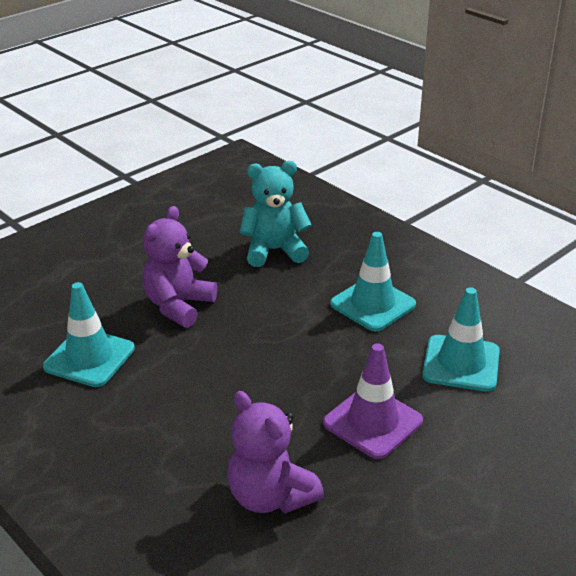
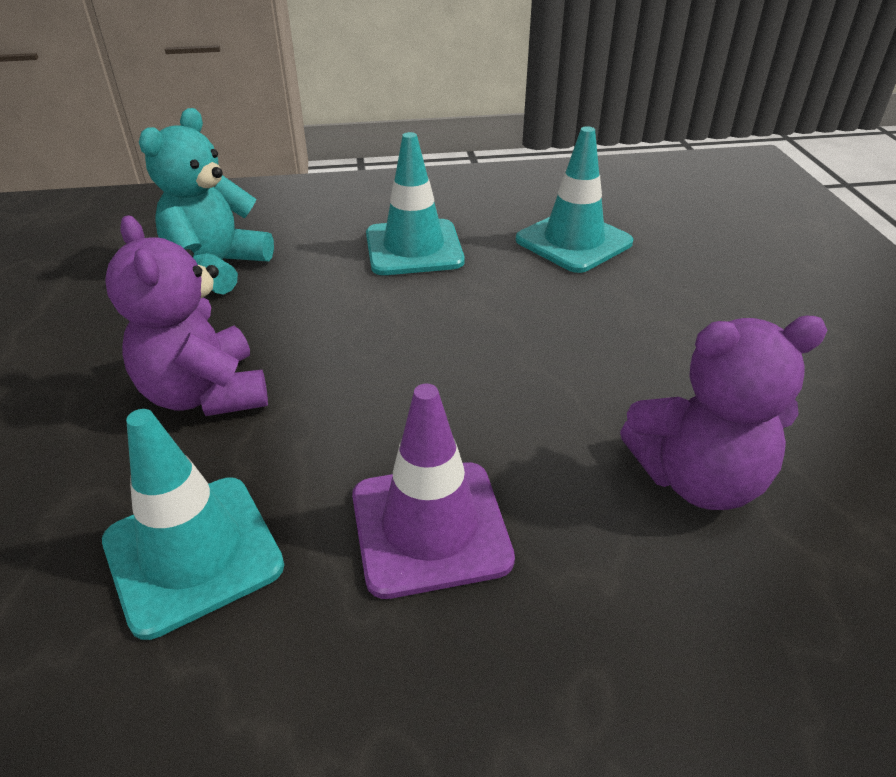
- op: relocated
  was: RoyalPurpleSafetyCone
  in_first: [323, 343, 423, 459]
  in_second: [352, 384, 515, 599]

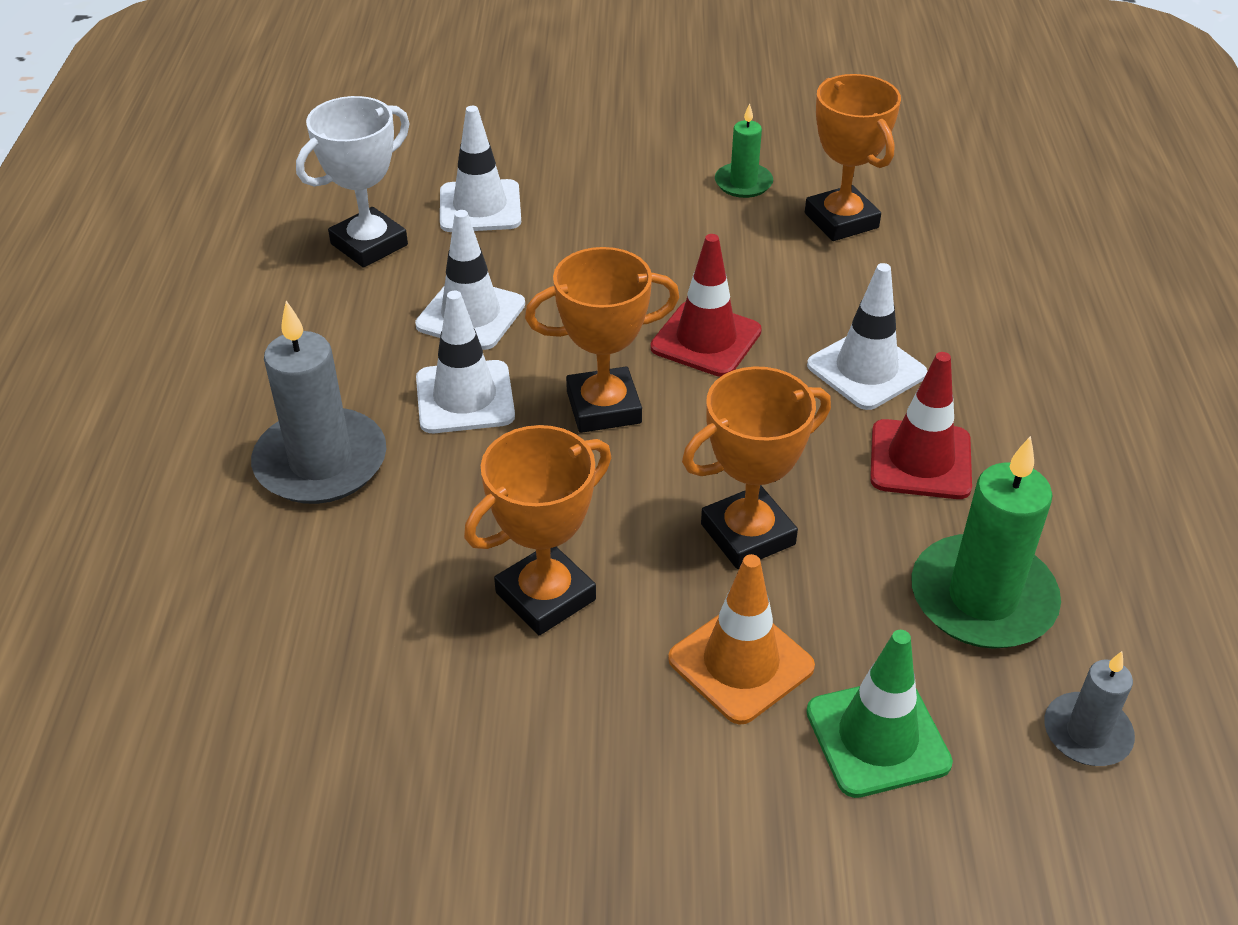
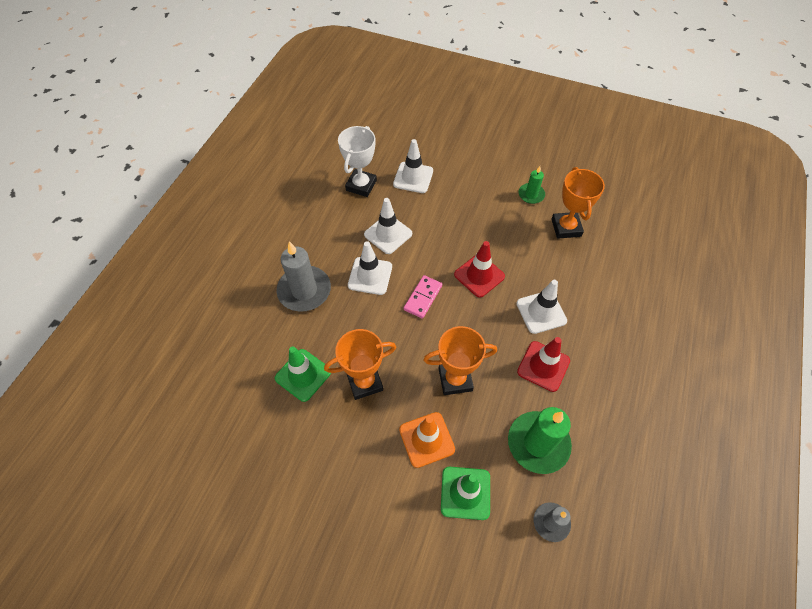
- op: spun
  was: PureWhiteAwardCup
  in_first: [296, 96, 410, 268]
  in_second: [338, 126, 377, 197]
  clockwise: -45
- op: exchanged
  was: OrangeAwardCup
  now: PinkDomino
  in_first: [525, 247, 679, 433]
  in_second: [404, 275, 442, 319]
- op: appeared
  now: EmeraldSafetyCone
  in_second: [275, 347, 331, 402]

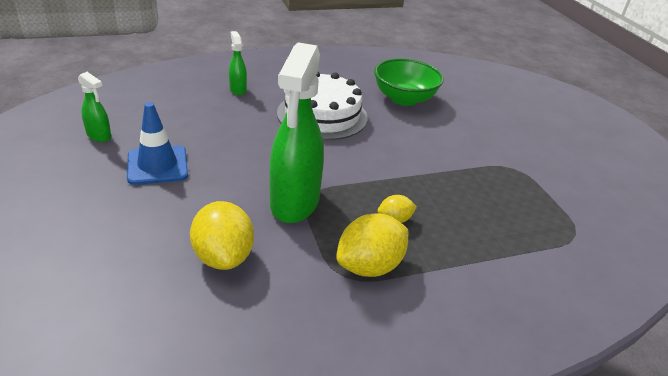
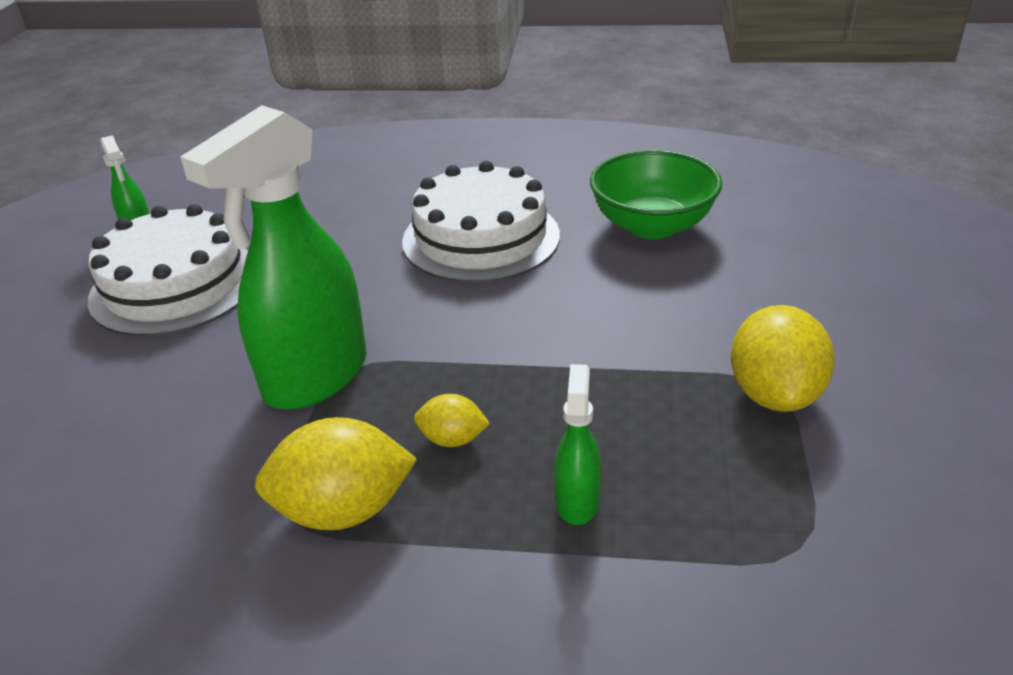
- op: exchanged
  was: BlueSafetyCone
  now: PureWhiteGateau
  in_first: [127, 102, 188, 185]
  in_second: [87, 204, 248, 336]
- op: relocated
  was: GoldenLemon
  in_first: [190, 201, 254, 270]
  in_second: [731, 305, 835, 412]
- op: relocated
  was: EmeraldSprayCleaner
  in_first: [229, 31, 247, 95]
  in_second: [554, 364, 601, 525]

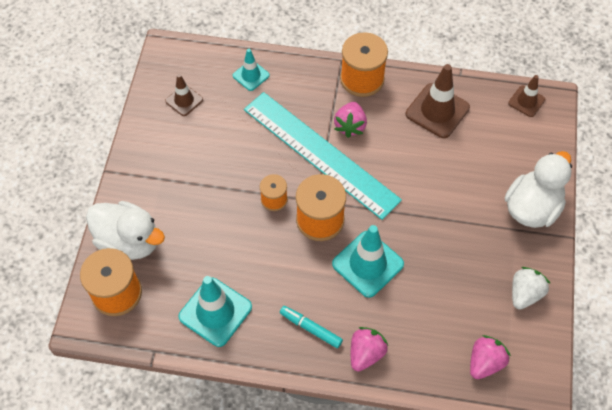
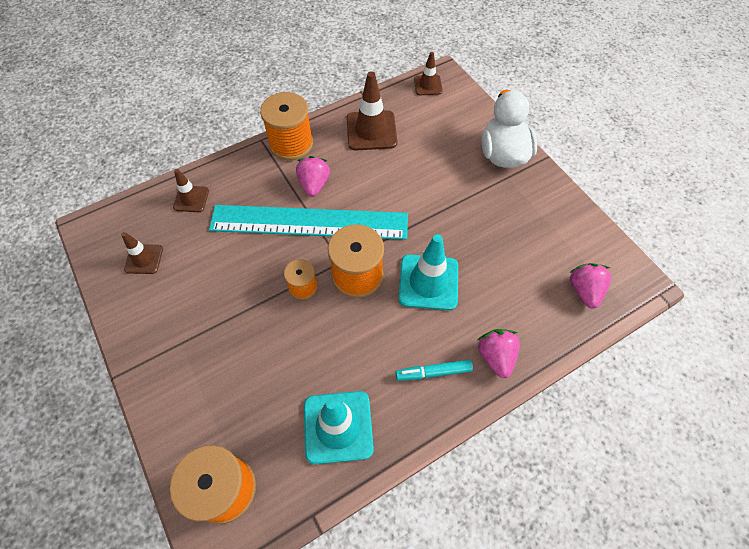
- op: missing
  was: PureWhiteRubberDuck
  in_first: [86, 201, 165, 260]
- op: colour
  was: TealSafetyCone
  now: DarkBrownSafetyCone
  in_first: [233, 49, 270, 91]
  in_second: [173, 169, 209, 212]
- op: spun
  was: PinkToyStrawberry
  in_first: [334, 102, 367, 138]
  in_second: [296, 156, 330, 197]
  clockwise: -150
- op: missing
  was: PureWhiteToyStrawberry
  in_first: [512, 267, 551, 310]

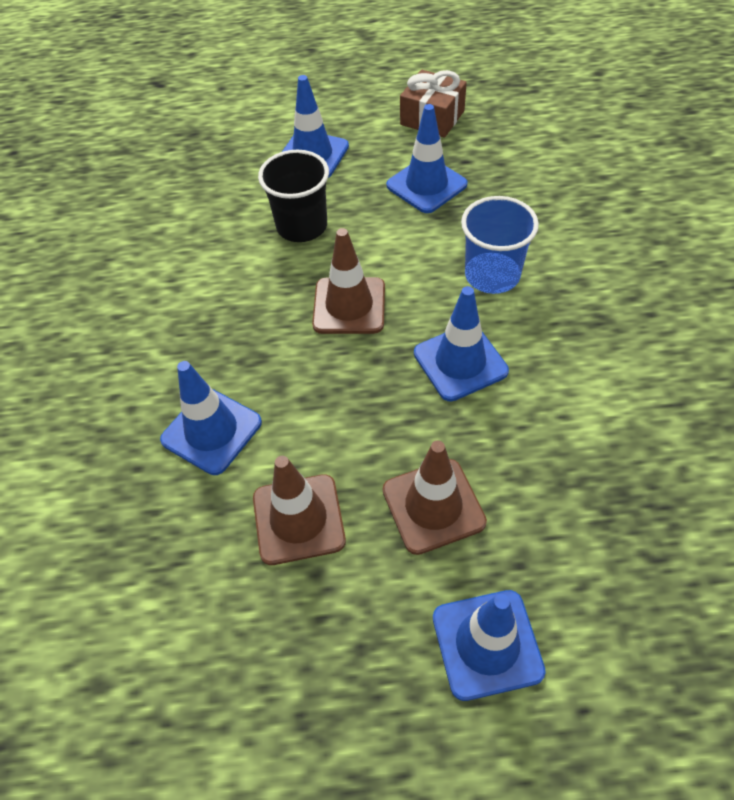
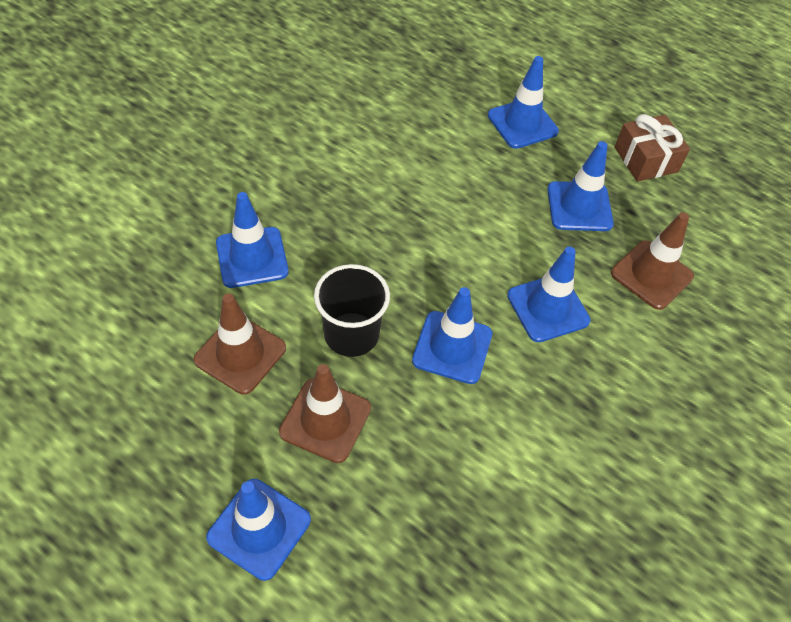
- op: relocated
  was: BlackBeaker
  in_first: [258, 150, 329, 242]
  in_second: [314, 264, 390, 357]
- op: relocated
  was: DarkBrownSafetyCone
  in_first: [312, 228, 385, 334]
  in_second: [611, 212, 694, 310]
- op: exchanged
  was: BlueBeaker
  now: BlueSafetyCone
  in_first: [461, 196, 539, 294]
  in_second: [507, 247, 591, 342]

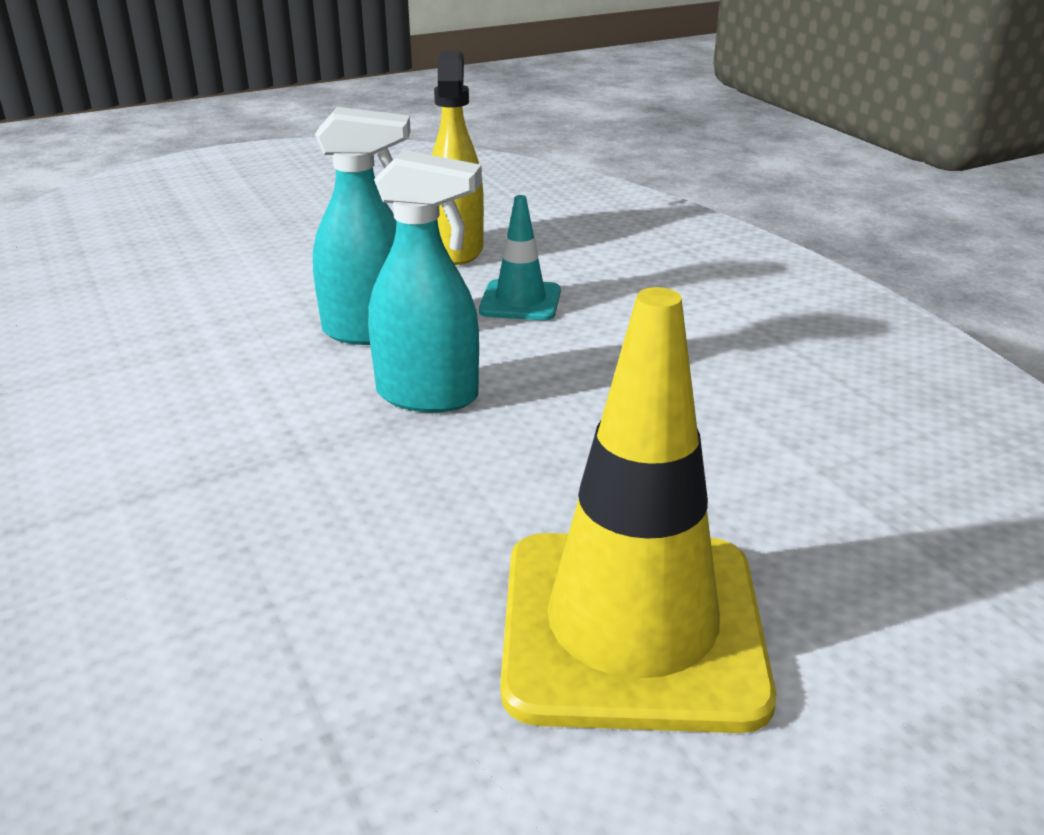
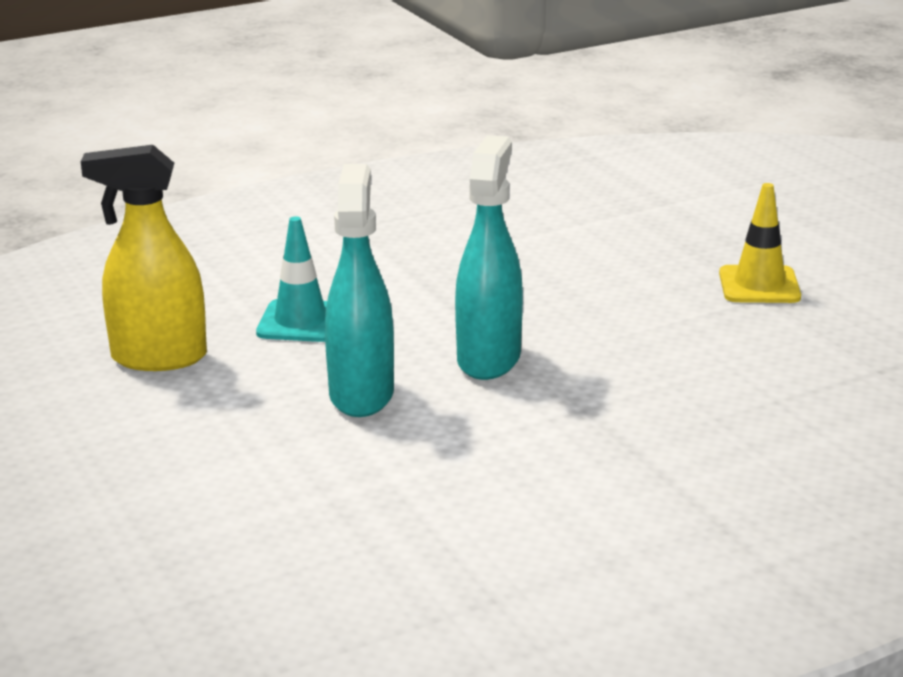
- op: size
  was: GoldenSafetyCone
  in_first: [500, 287, 776, 733]
  in_second: [719, 183, 801, 303]
  ratio: 0.48

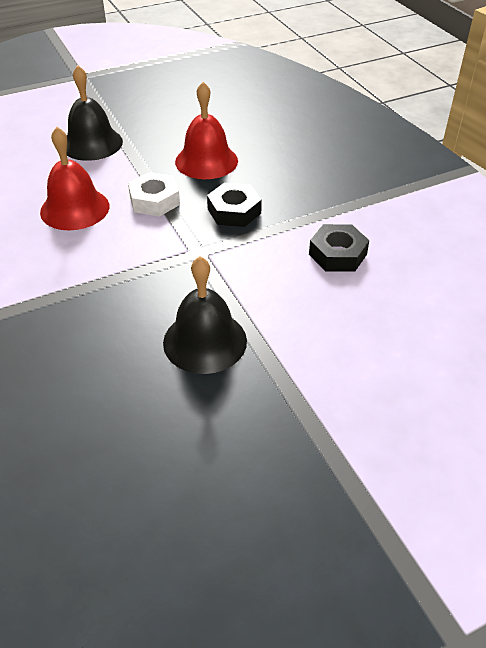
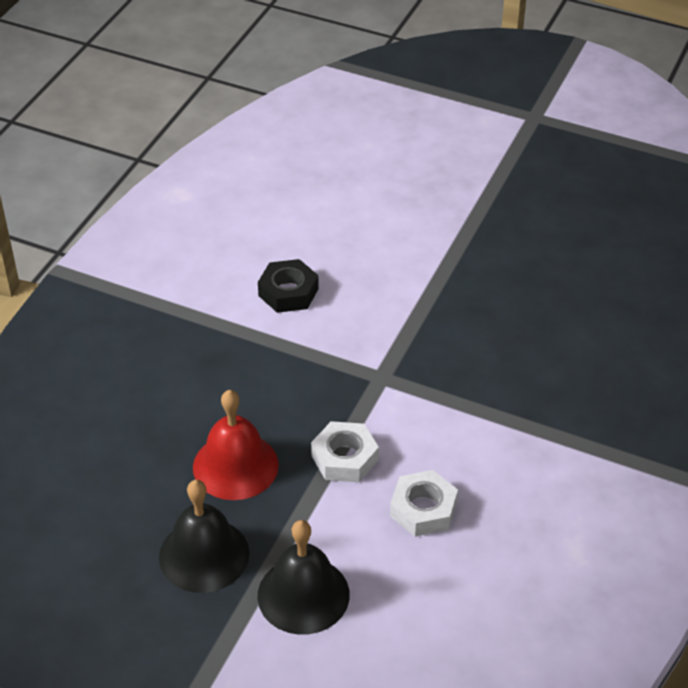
- op: exchanged
  was: ScarletSchoolBell
  now: PureWhiteNut
  in_first: [40, 127, 109, 231]
  in_second: [390, 470, 458, 537]
- op: relocated
  was: BlackSchoolBell
  in_first: [163, 257, 247, 374]
  in_second: [159, 480, 249, 593]
- op: missing
  was: BlackNut
  in_first: [207, 183, 262, 227]

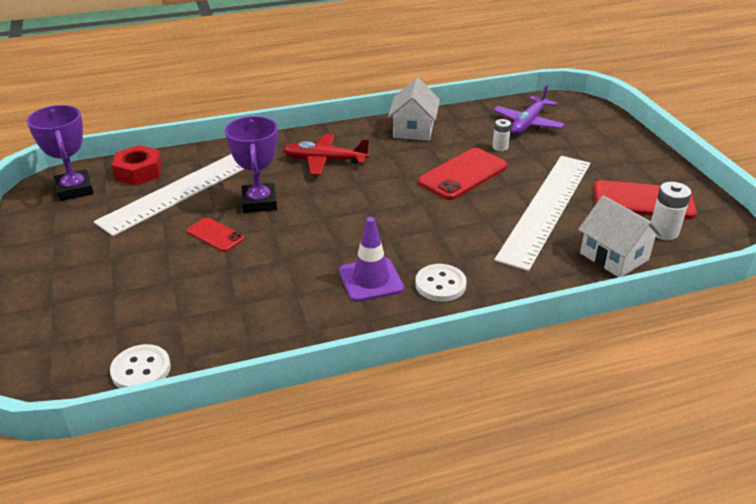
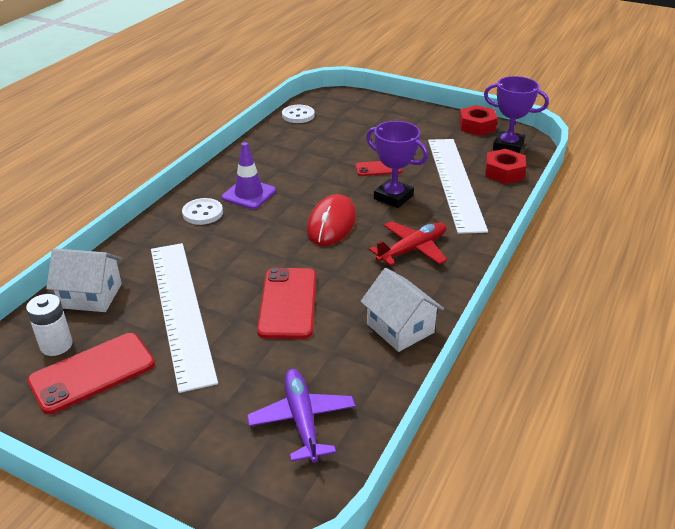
- op: missing
  was: PureWhiteAaBattery
  in_first: [492, 119, 511, 151]
- op: appeared
  now: ScarletPcMouse
  in_second: [306, 194, 356, 246]
- op: appeared
  now: ScarletNut
  in_second: [459, 105, 497, 136]

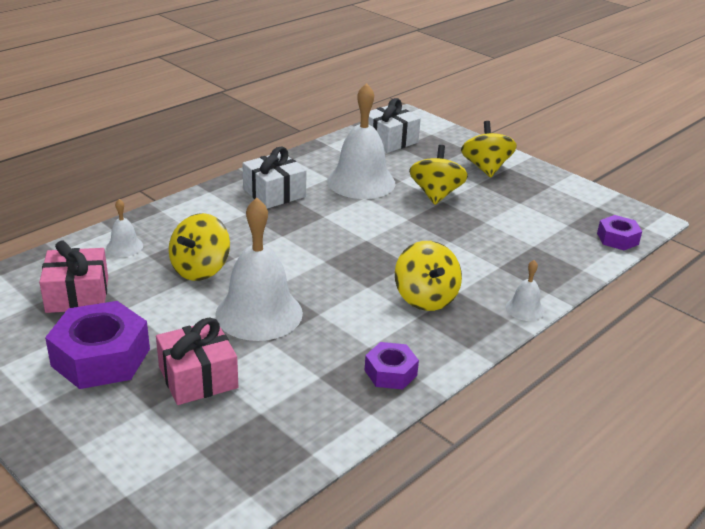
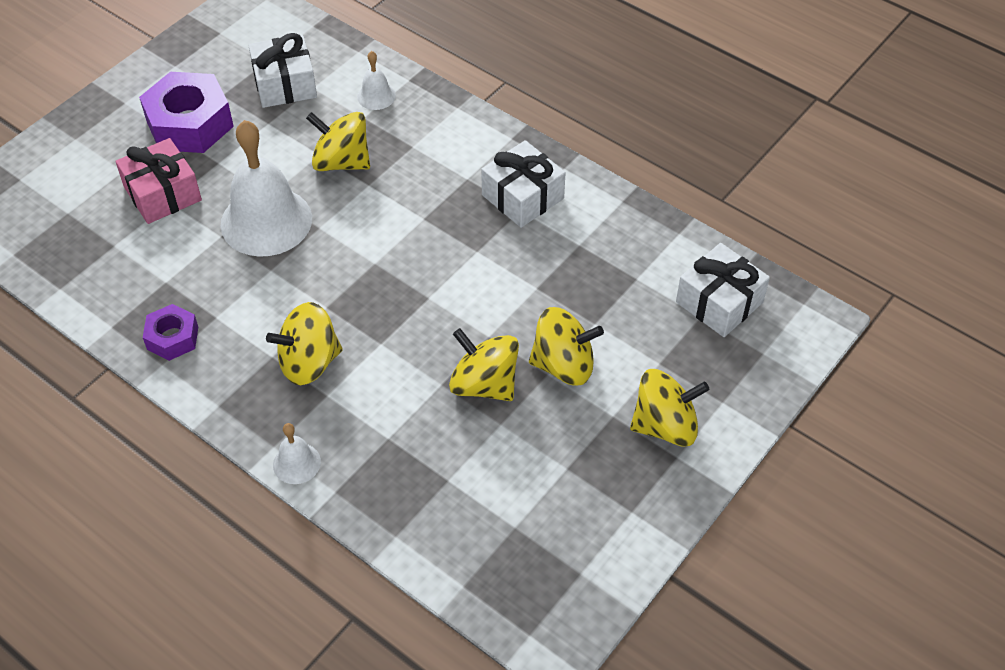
- op: colour
  was: PinkWrappedGift
  now: PureWhiteWrappedGift
  in_first: [39, 240, 108, 313]
  in_second: [248, 33, 317, 108]
- op: missing
  was: PureWhiteSchoolBell
  in_first: [327, 83, 395, 199]
- op: missing
  was: RoyalPurpleNut
  in_first: [597, 215, 642, 250]
- op: appeared
  now: GoldenWhirligig
  in_second: [449, 328, 519, 401]

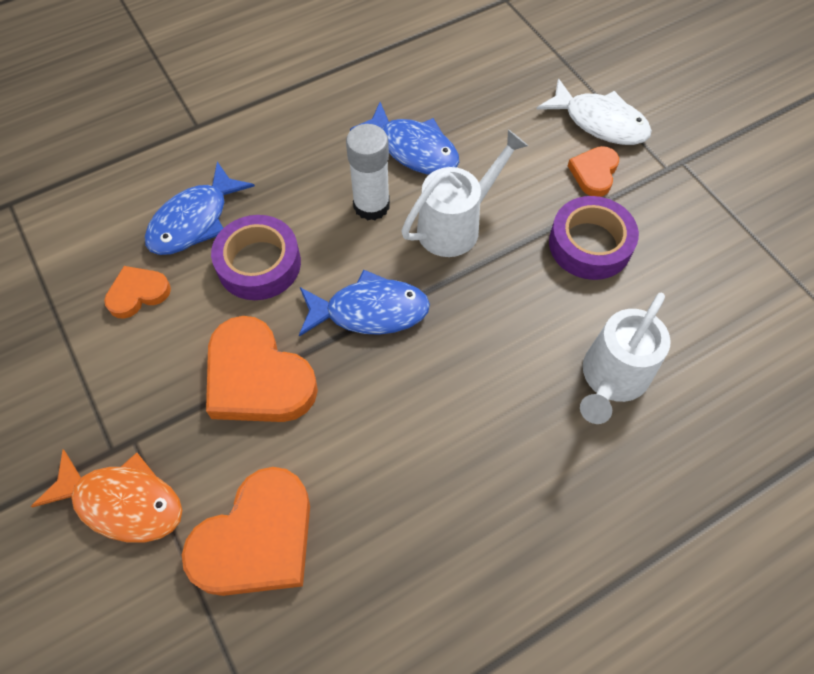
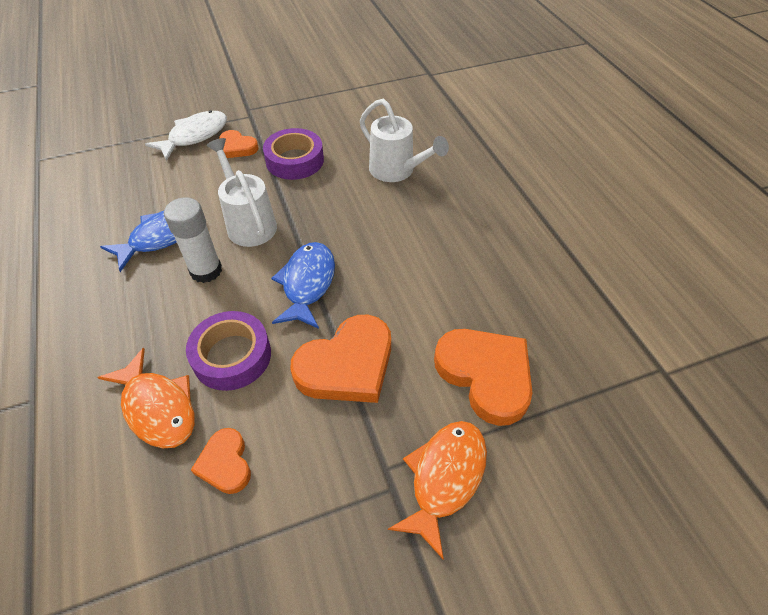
- op: colour
  was: BlueFish
  now: OrangeFish
  in_first: [145, 162, 255, 255]
  in_second: [97, 348, 195, 448]

